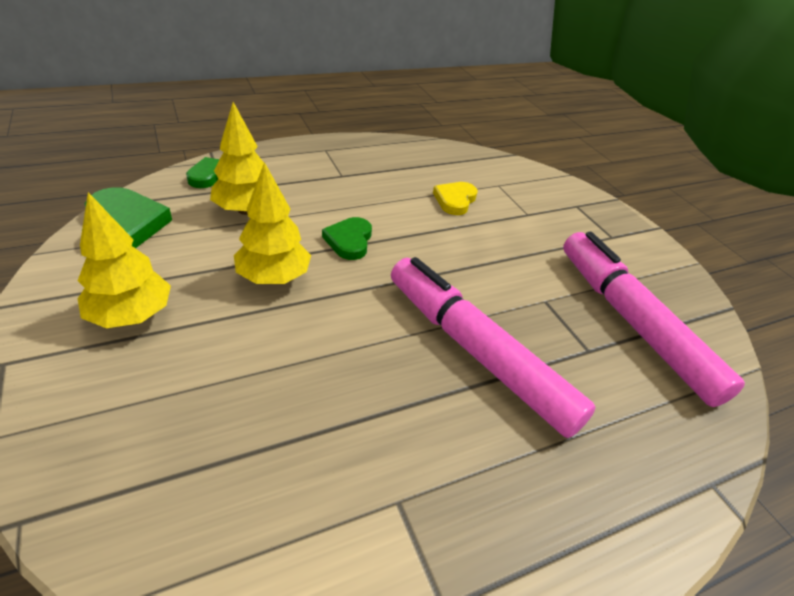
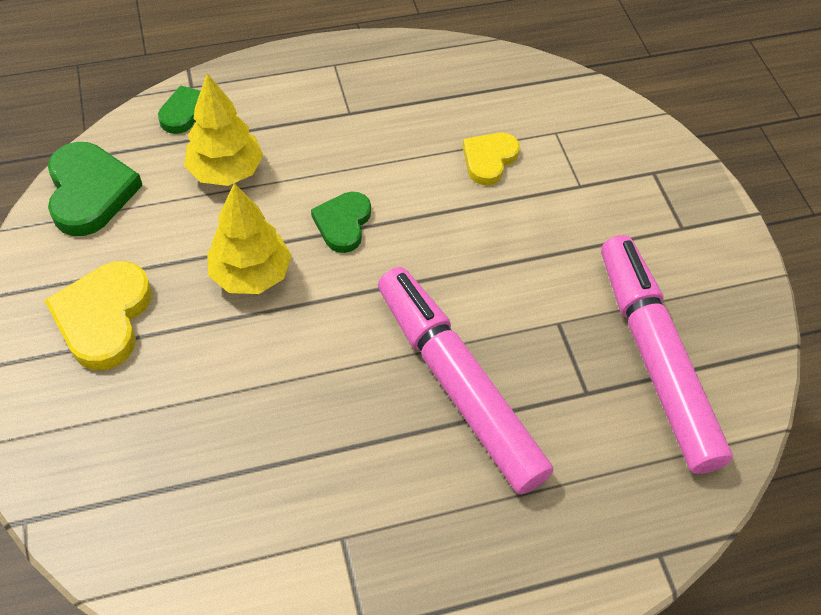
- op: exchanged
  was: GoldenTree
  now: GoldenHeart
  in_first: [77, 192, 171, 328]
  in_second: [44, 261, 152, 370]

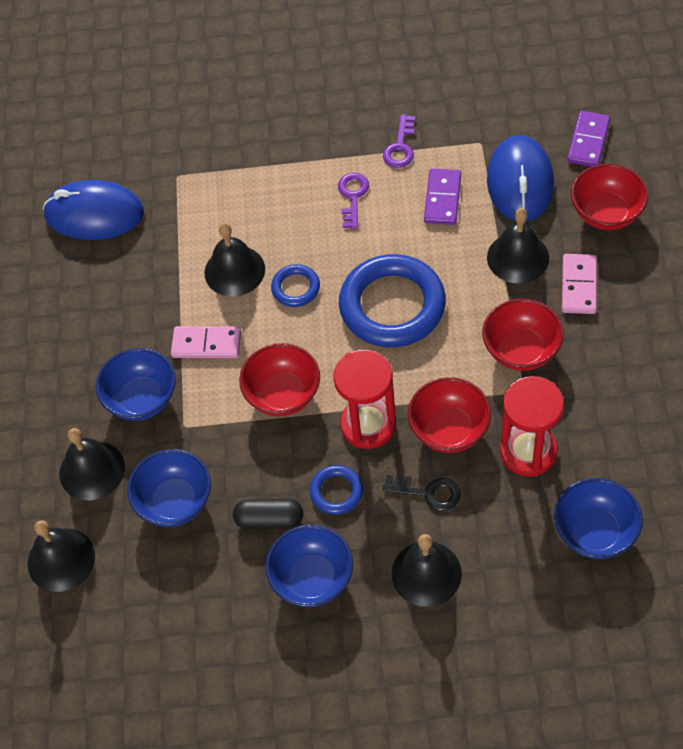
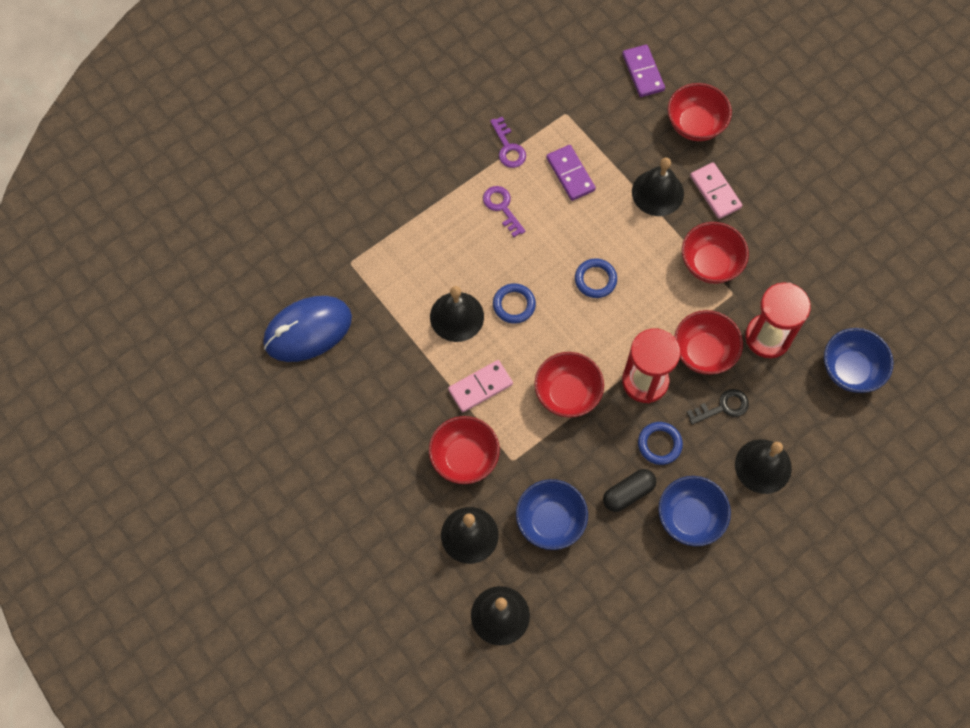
- op: colour
  was: BlueBowl
  now: ScarletBowl
  in_first: [96, 348, 176, 421]
  in_second: [429, 416, 500, 484]
- op: size
  was: BlueTorus
  in_first: [339, 254, 446, 347]
  in_second: [575, 258, 617, 298]
  ratio: 0.47
- op: missing
  was: BluePcMouse
  in_first: [487, 135, 554, 222]

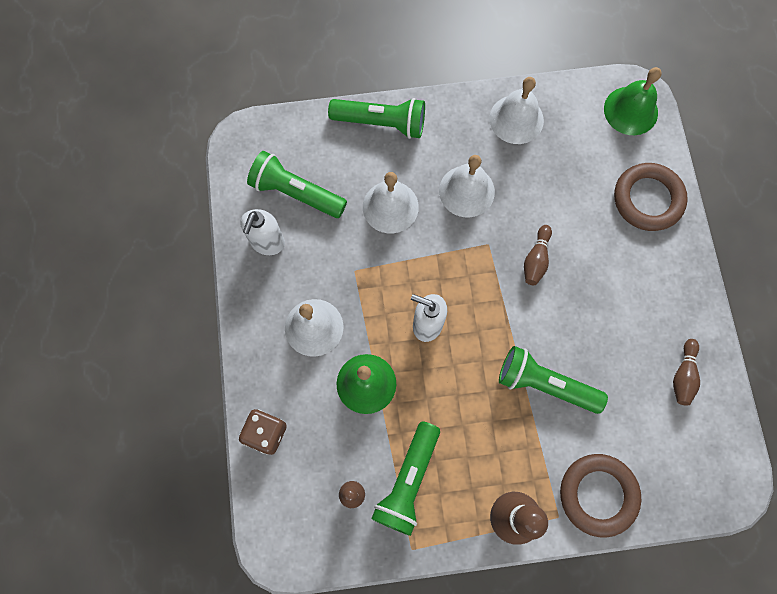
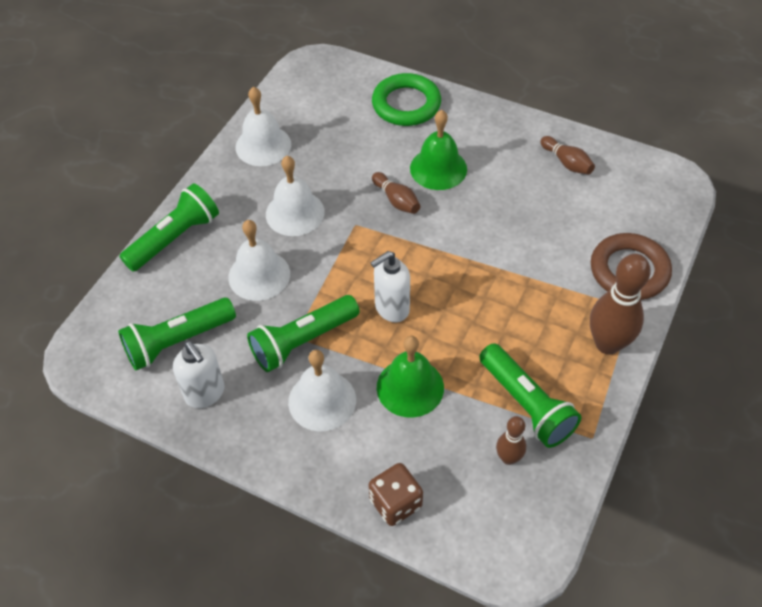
- op: relocated
  was: EmeraldFlashlight
  in_first: [499, 346, 608, 414]
  in_second: [247, 295, 360, 372]
- op: relocated
  was: EmeraldSchoolBell
  in_first: [604, 67, 662, 135]
  in_second: [410, 110, 467, 190]
- op: colour
  was: DarkBrownTorus
  now: EmeraldTorus
  in_first: [614, 163, 688, 231]
  in_second: [372, 73, 441, 126]

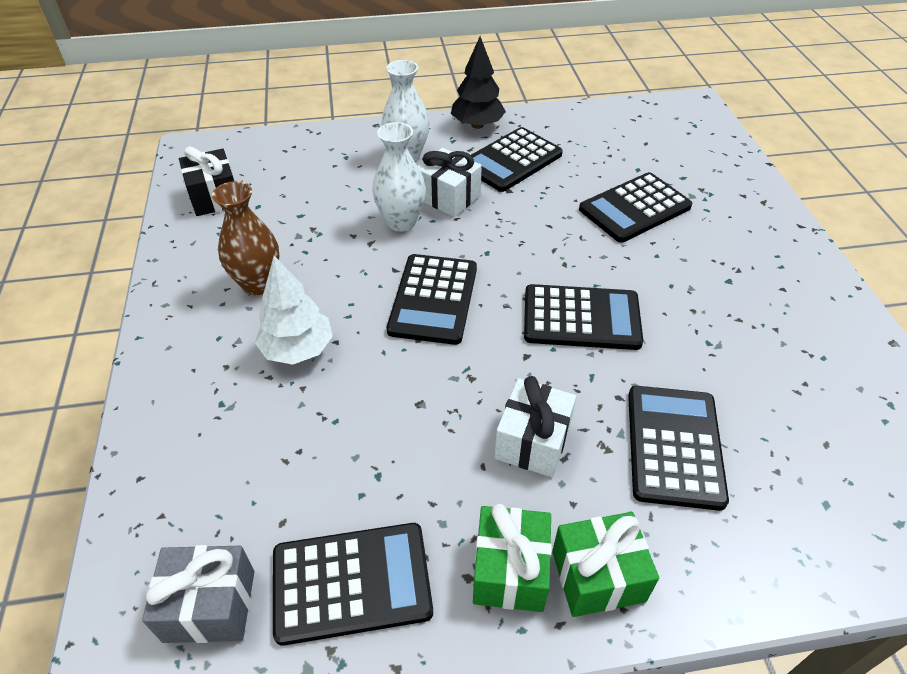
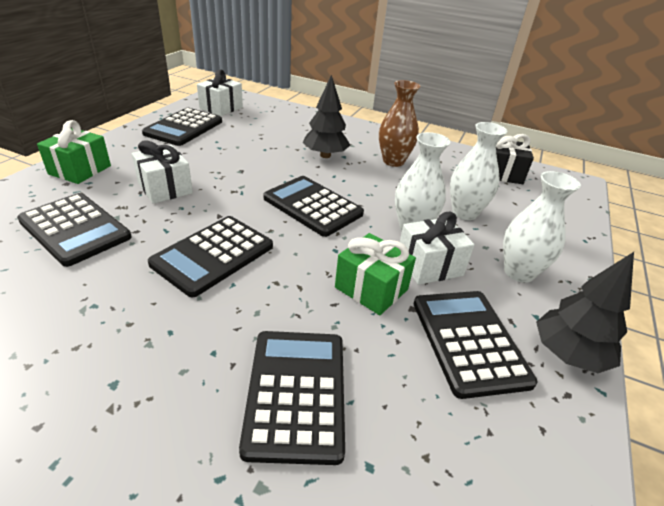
- op: colour
  was: GrayWrappedGift
  now: PureWhiteWrappedGift
  in_first: [142, 545, 255, 643]
  in_second: [197, 70, 243, 116]
- op: colour
  was: PureWhiteTree
  now: BlackTree
  in_first: [255, 256, 333, 365]
  in_second: [303, 75, 350, 158]
- op: relocated
  was: EmeraldWrappedGift
  in_first: [473, 504, 552, 612]
  in_second: [335, 233, 416, 315]
- op: appeared
  now: PureWhiteFlowerVase
  in_second: [450, 122, 507, 220]

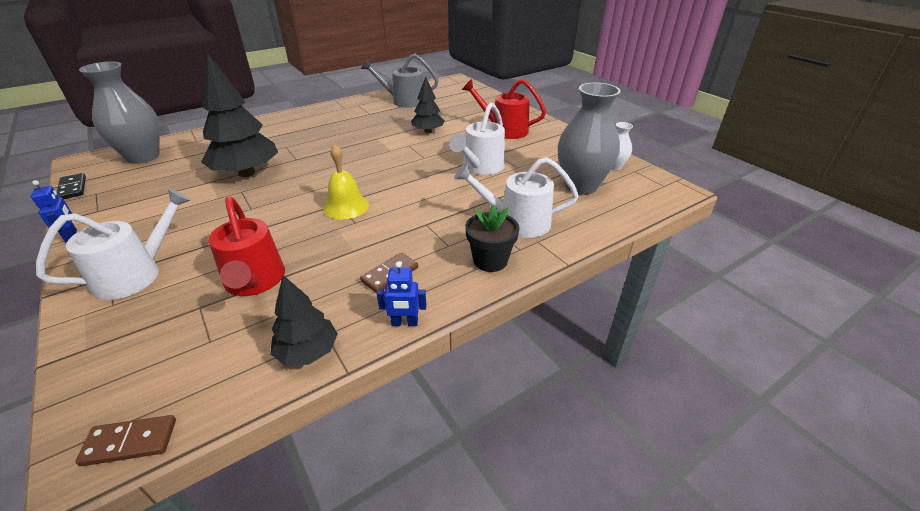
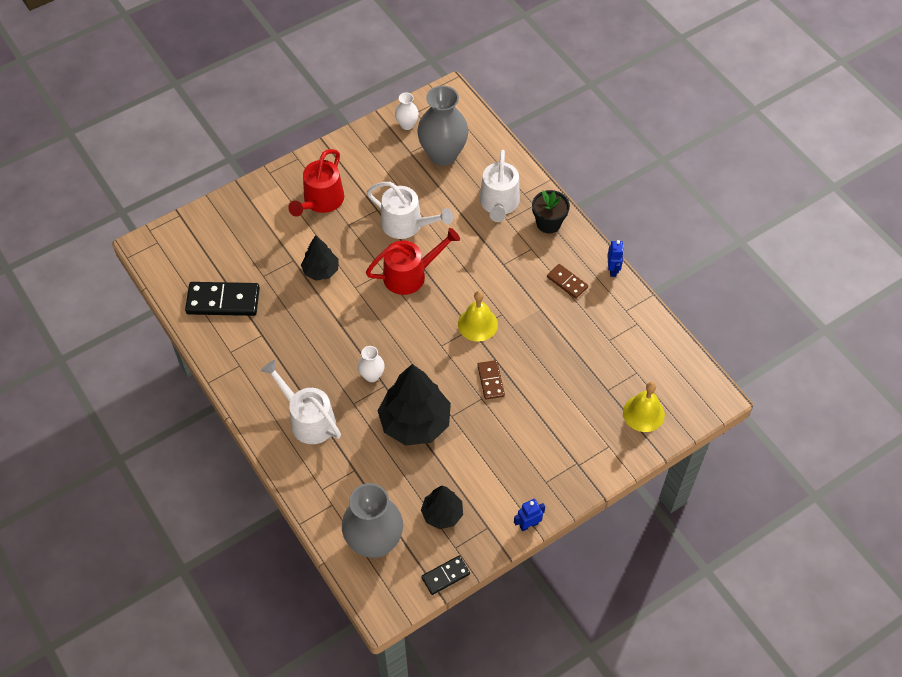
- op: relocated
  was: PureWhiteSprinklingCan
  in_first: [36, 188, 191, 300]
  in_second: [261, 360, 341, 444]
- op: relocated
  was: DarkBrownDomino
  in_first: [75, 415, 176, 466]
  in_second: [477, 360, 505, 400]
- op: relocated
  was: ScarletSprinklingCan
  in_first: [208, 197, 285, 296]
  in_second: [366, 228, 460, 295]
- op: relocated
  was: BlackTree
  in_first: [270, 275, 338, 366]
  in_second: [421, 486, 463, 529]
- op: exchanged
  was: GraySprinklingCan
  now: BlackDomino
  in_first: [361, 54, 439, 108]
  in_second: [185, 282, 260, 316]
- op: appeared
  now: PureWhiteFlowerVase
  in_second: [358, 346, 385, 382]
- op: appeared
  now: GoldenSchoolBell
  in_second: [623, 382, 665, 432]

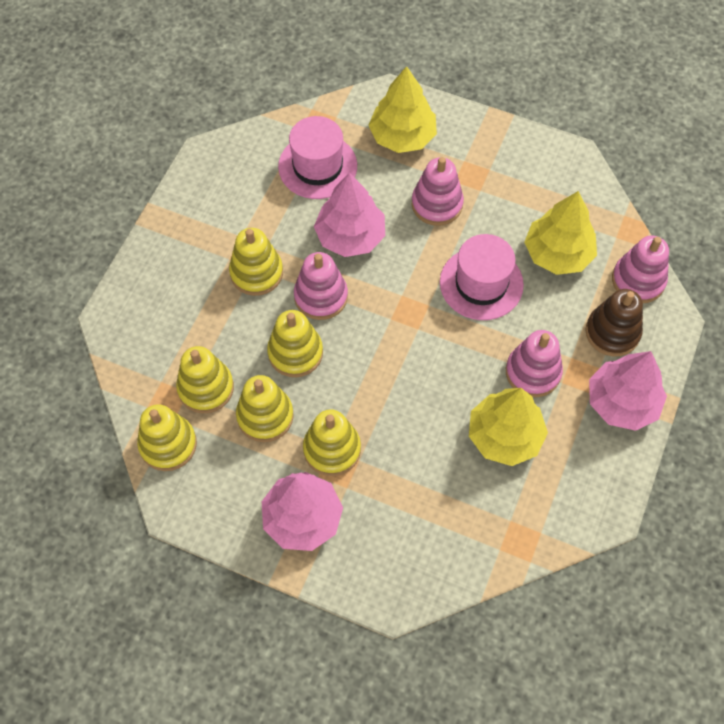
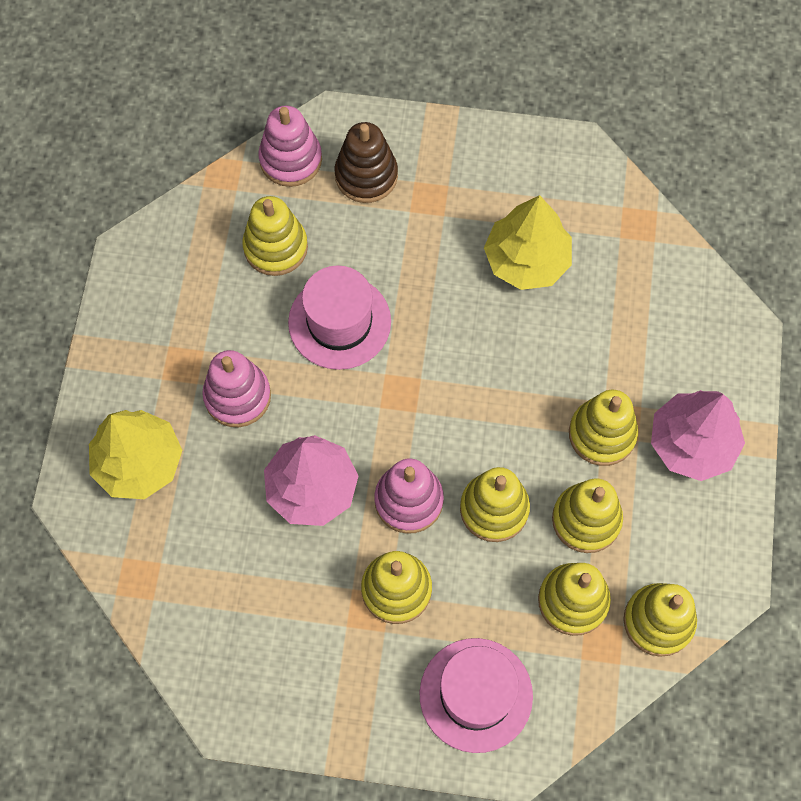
- op: relocated
  was: PinkTallHat
  in_first: [278, 116, 357, 199]
  in_second: [419, 638, 533, 753]
- op: missing
  was: PinkStackingRings
  in_first: [506, 330, 563, 397]
- op: exchanged
  was: GoldenTree
  now: GoldenStackingRings
  in_first: [524, 191, 597, 275]
  in_second: [242, 196, 308, 276]
- op: missing
  was: PinkTree
  in_first: [589, 351, 667, 431]

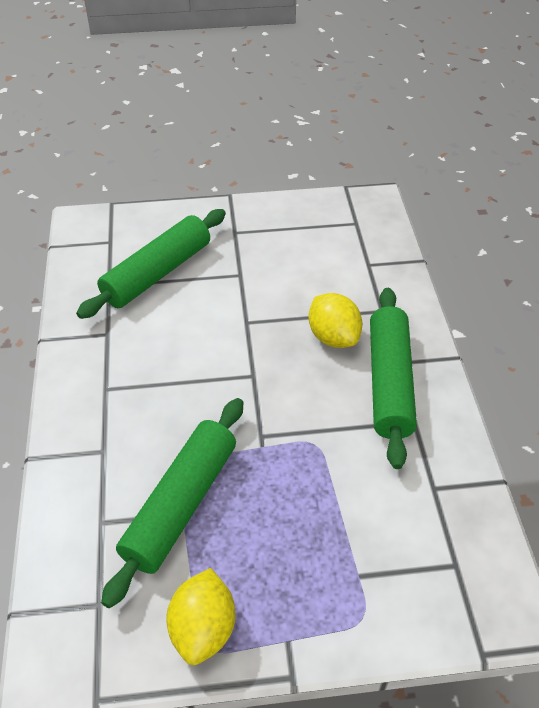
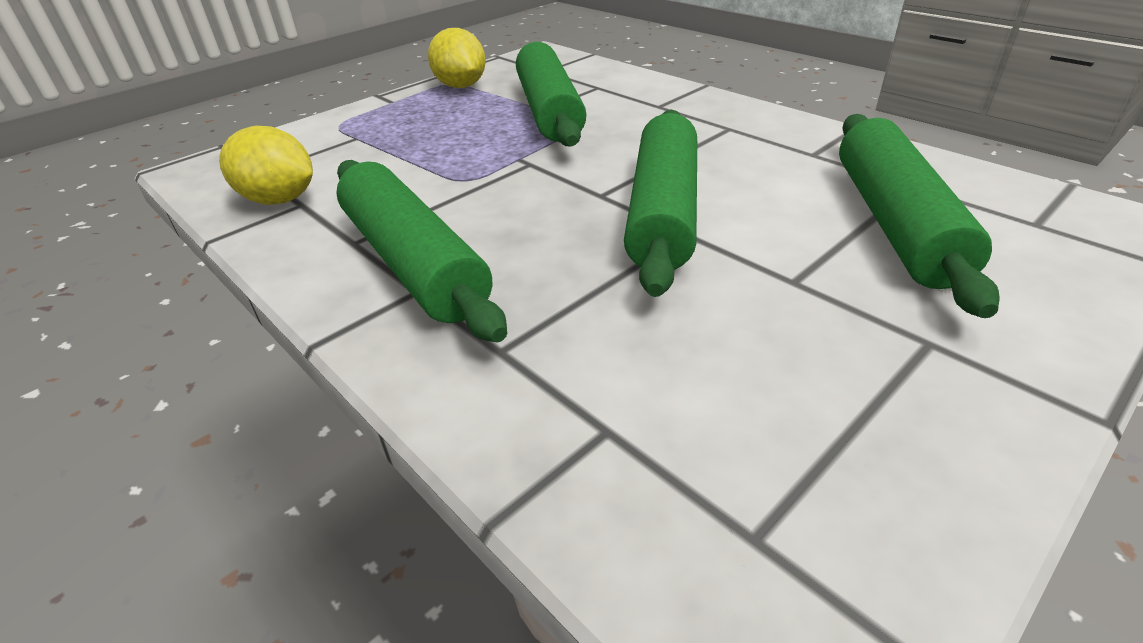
- op: relocated
  was: GoldenLemon
  in_first: [309, 293, 362, 348]
  in_second: [219, 126, 313, 205]
- op: appeared
  now: EmeraldRollingPin
  in_second: [624, 110, 697, 297]

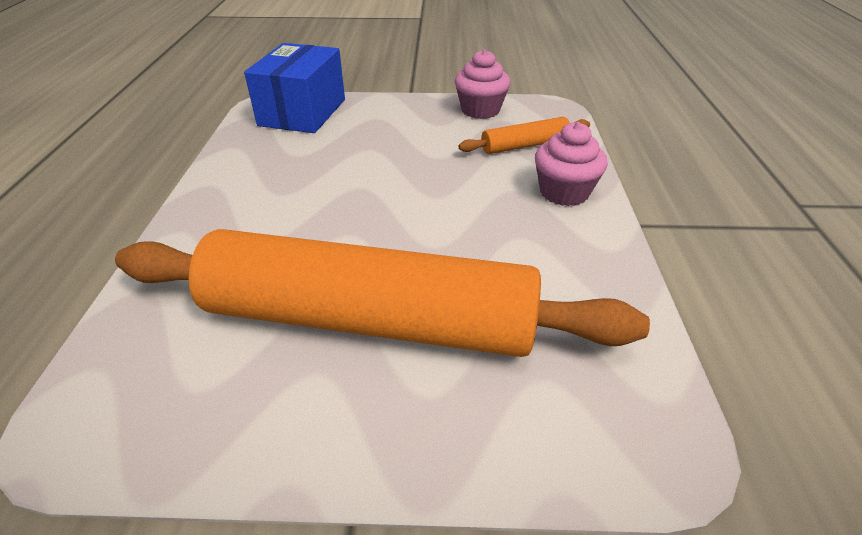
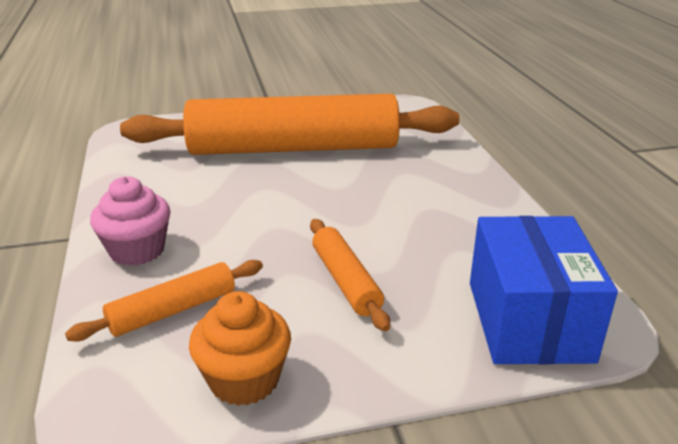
- op: colour
  was: PinkMuffin
  now: OrangeMuffin
  in_first: [455, 49, 510, 119]
  in_second: [189, 291, 291, 406]
- op: appeared
  now: OrangeRollingPin
  in_second: [310, 219, 390, 331]

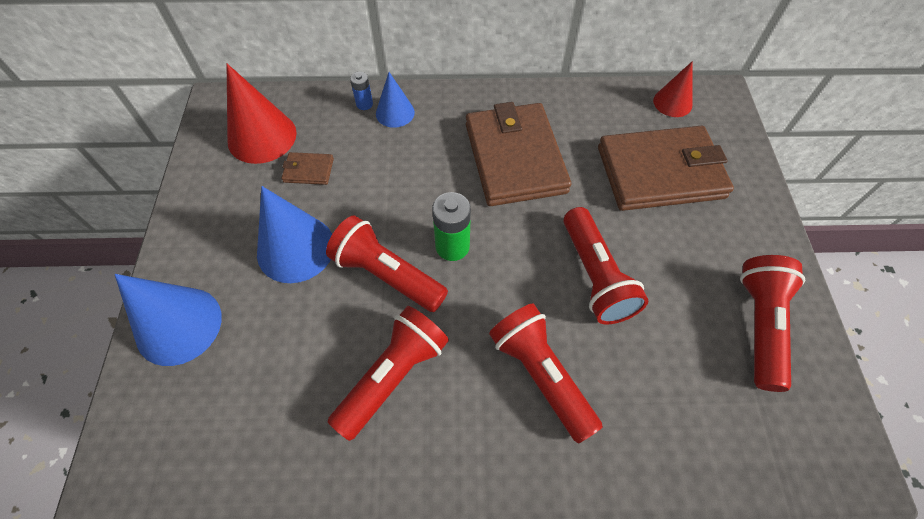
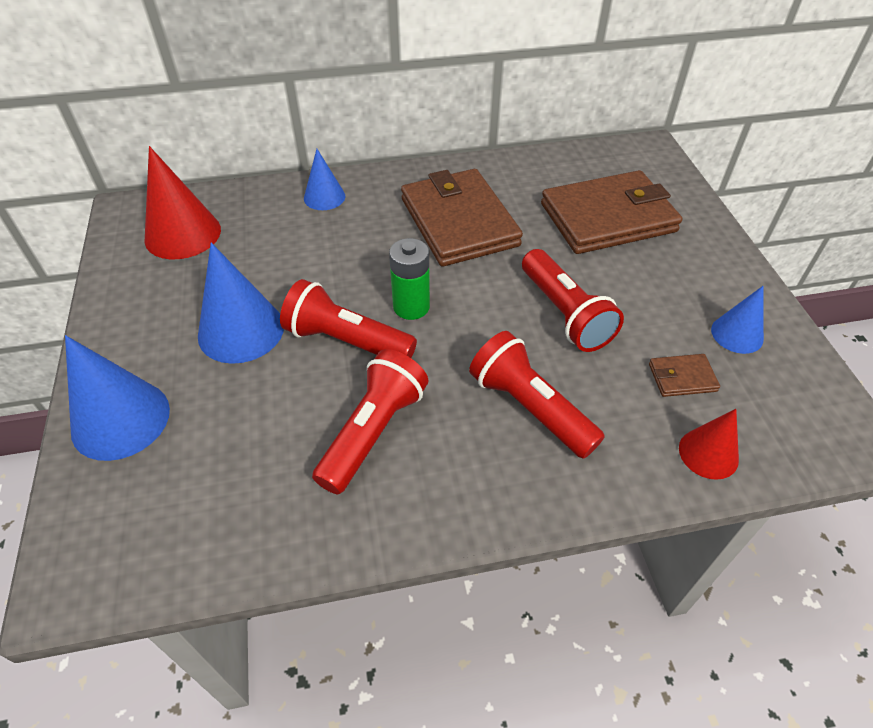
- op: relocated
  was: DarkBrownBillfold
  in_first: [281, 152, 334, 185]
  in_second: [649, 354, 720, 397]
- op: missing
  was: BlueAaBattery
  in_first: [350, 72, 373, 110]
- op: relocated
  was: ScarletSolidCone
  in_first: [653, 61, 693, 117]
  in_second: [679, 409, 739, 480]
- op: exchanged
  was: ScarletFlashlight
  now: BlueSolidCone
  in_first: [740, 255, 805, 392]
  in_second: [711, 286, 764, 354]

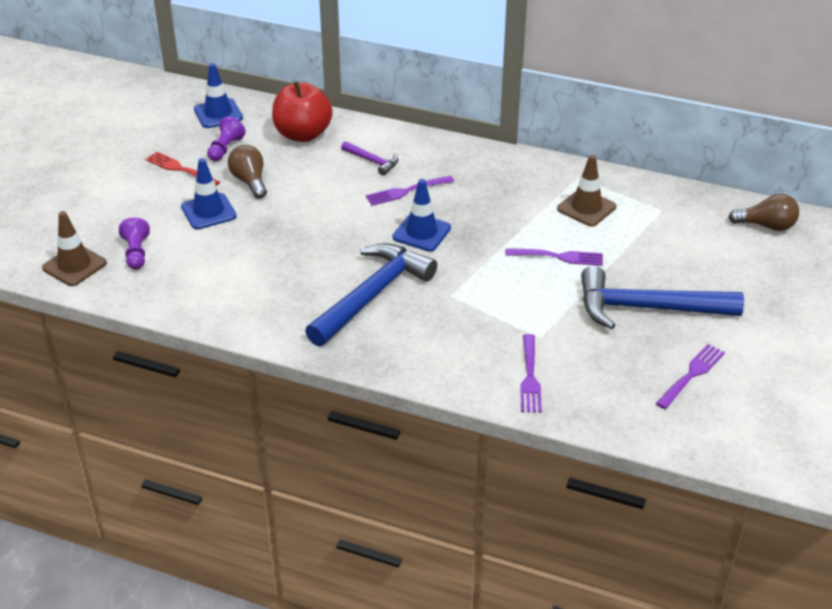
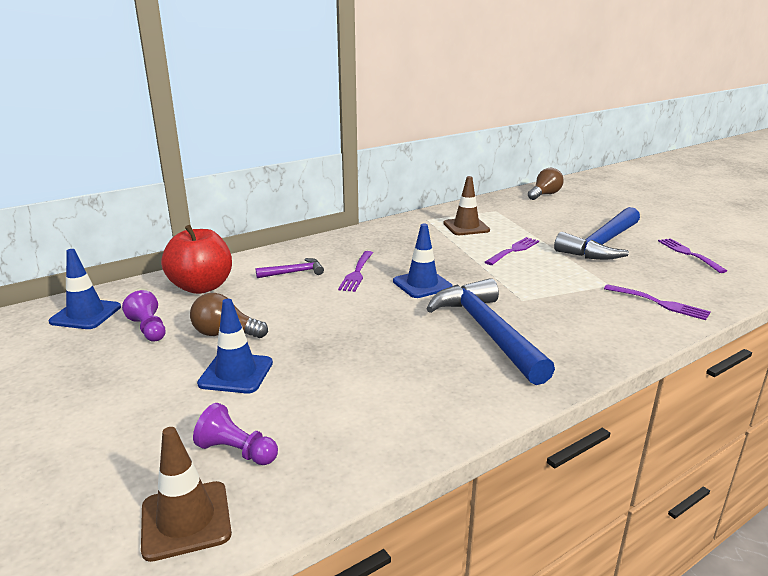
- op: missing
  was: ScarletTableFork
  in_first: [146, 152, 220, 186]

